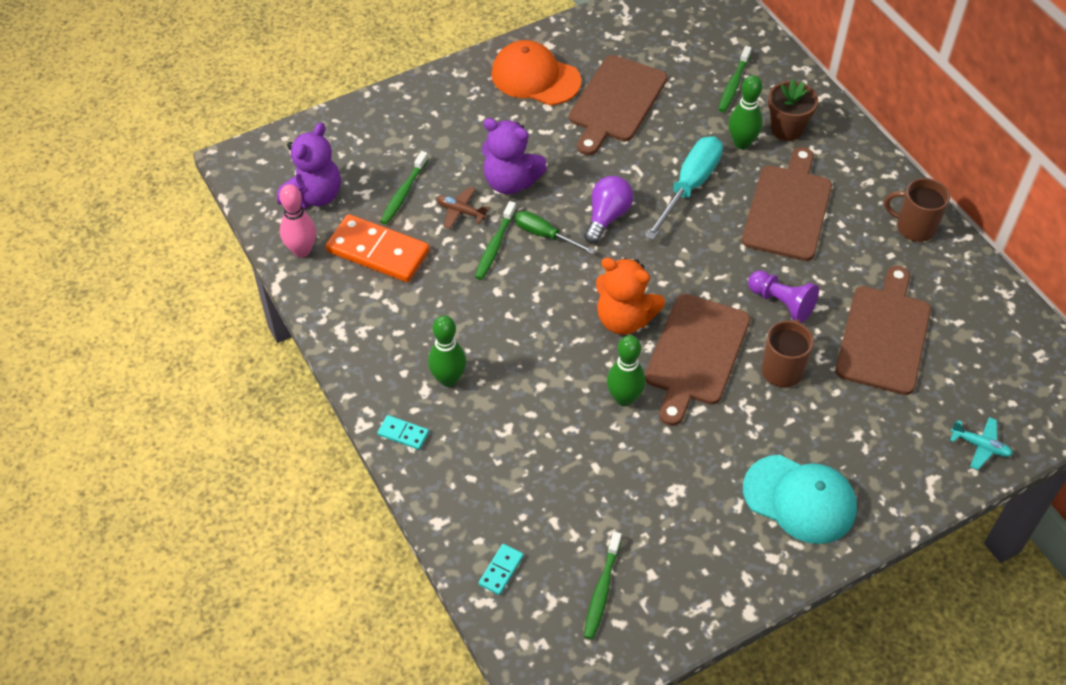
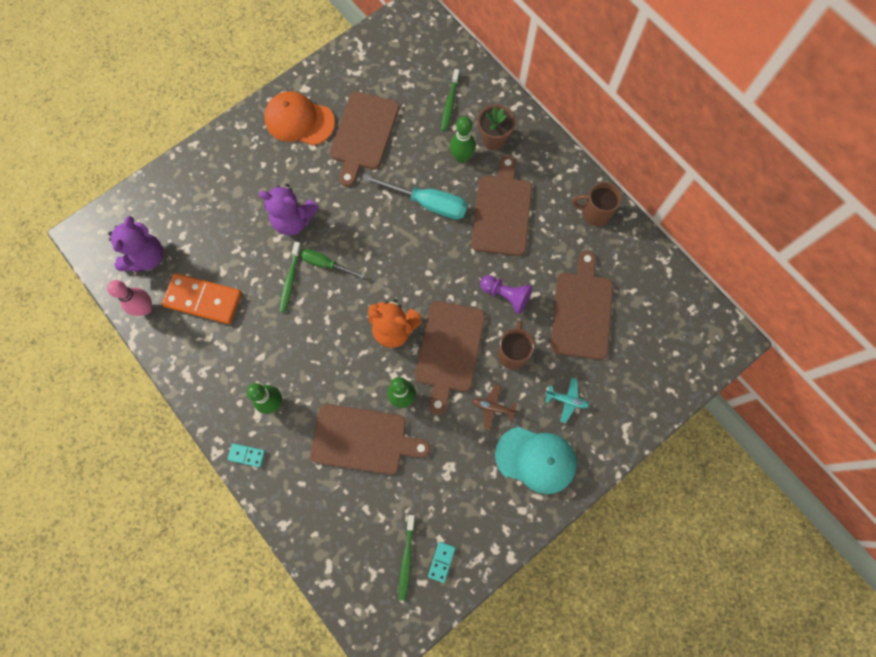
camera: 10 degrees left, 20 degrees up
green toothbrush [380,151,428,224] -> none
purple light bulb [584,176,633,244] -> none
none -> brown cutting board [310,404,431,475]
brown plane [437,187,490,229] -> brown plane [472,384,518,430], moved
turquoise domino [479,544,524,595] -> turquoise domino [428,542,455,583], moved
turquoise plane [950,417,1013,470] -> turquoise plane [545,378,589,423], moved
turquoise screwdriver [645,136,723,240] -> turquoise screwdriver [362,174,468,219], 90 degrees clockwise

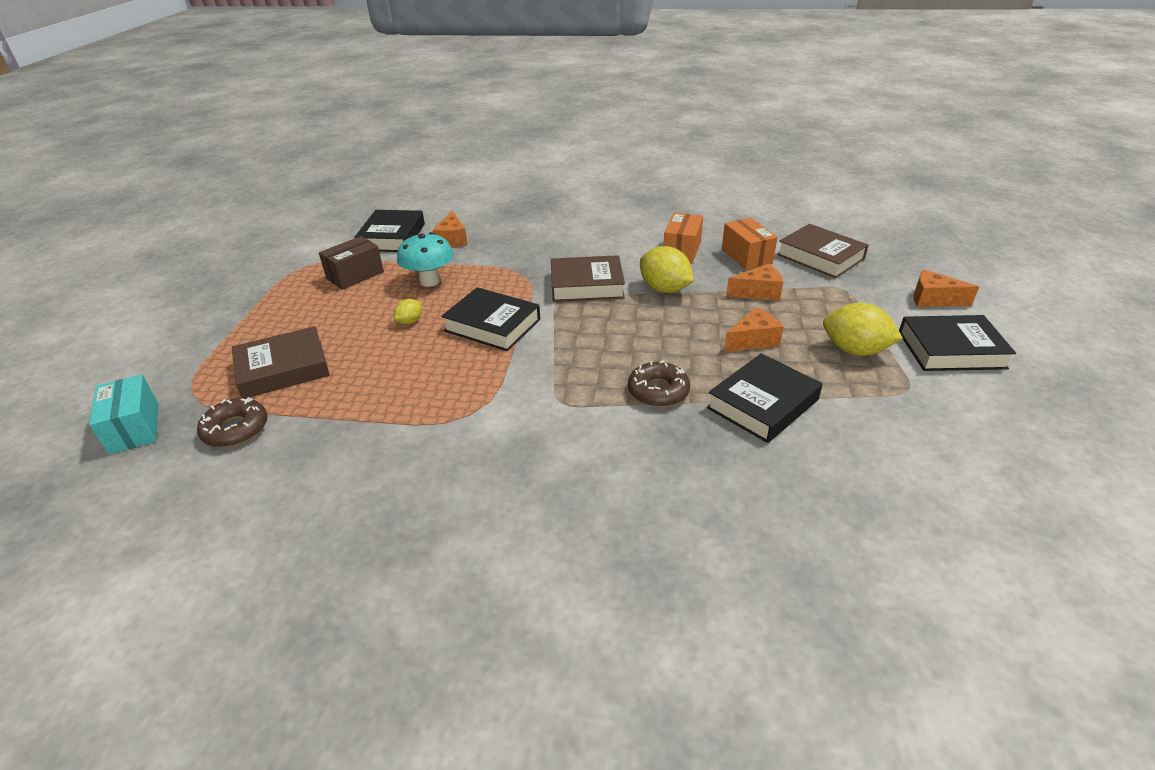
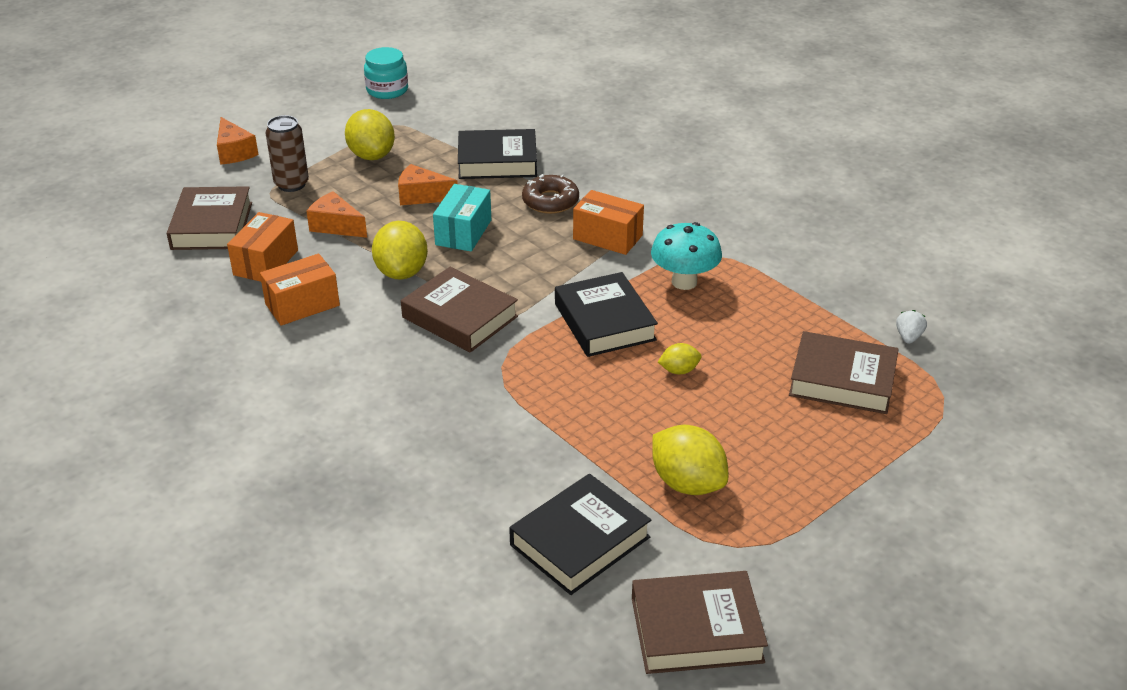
camera: 140 degrees left, 0 degrees up
orange cheese [433,211,467,247] -> none
black book [899,315,1016,371] -> none
none -> brown can [266,115,309,192]
none -> turquoise jar [364,47,408,99]
none -> orange box [573,190,644,255]
none -> brown book [632,571,768,674]
turquoise box [89,375,159,454] -> turquoise box [433,184,491,252], moved
turquoise mushroom [397,232,453,287] -> turquoise mushroom [651,222,722,290], moved
brown donut [197,397,268,447] -> white strawberry [896,310,927,344]
brown box [319,236,384,290] -> yellow lemon [652,425,728,495]

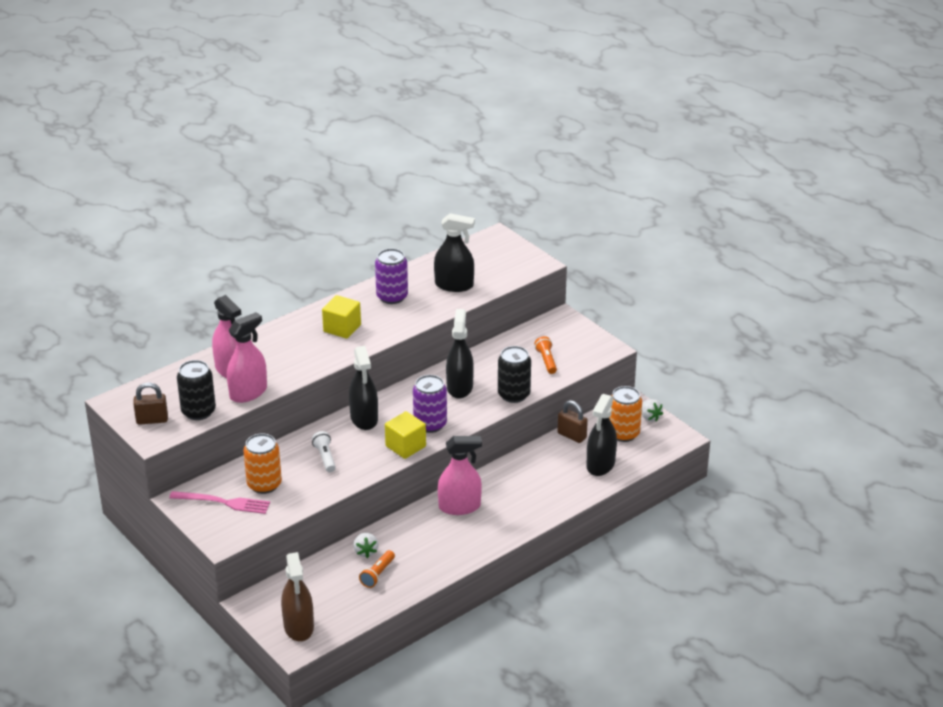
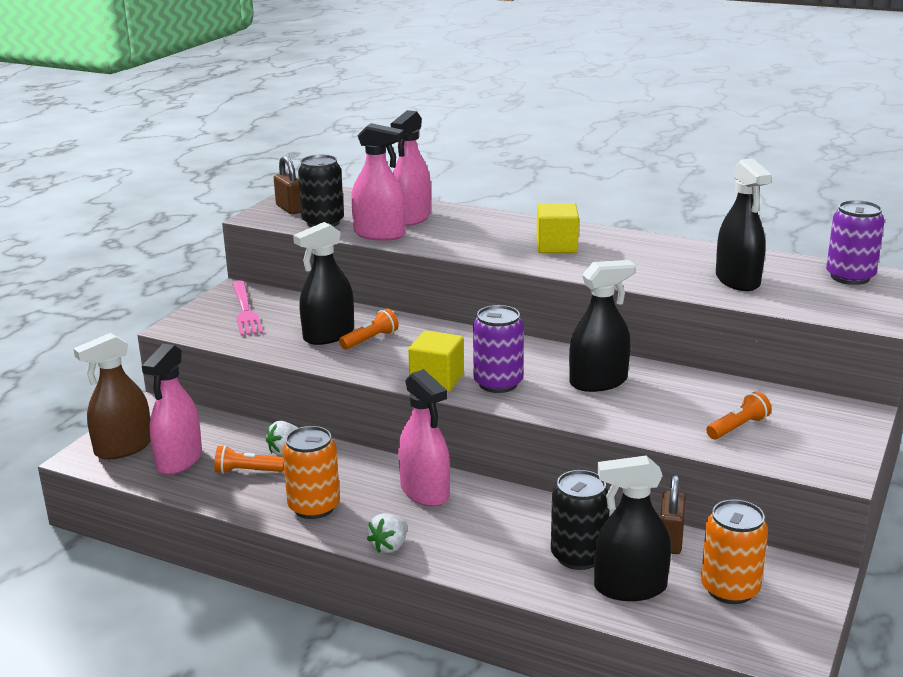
camera: 65 degrees right, 10 degrees down
none -> pink spray bottle [142,344,202,475]
orange can [243,433,282,494] -> orange can [282,426,340,519], moved
black spray bottle [349,346,378,430] -> black spray bottle [293,222,354,345], moved
purple can [375,249,408,304] -> purple can [826,200,885,285], moved
black can [498,346,531,403] -> black can [551,470,609,570], moved
white strawberry [641,399,663,422] -> white strawberry [367,513,407,553], moved
white flashlight [312,431,336,472] -> orange flashlight [339,309,399,350]

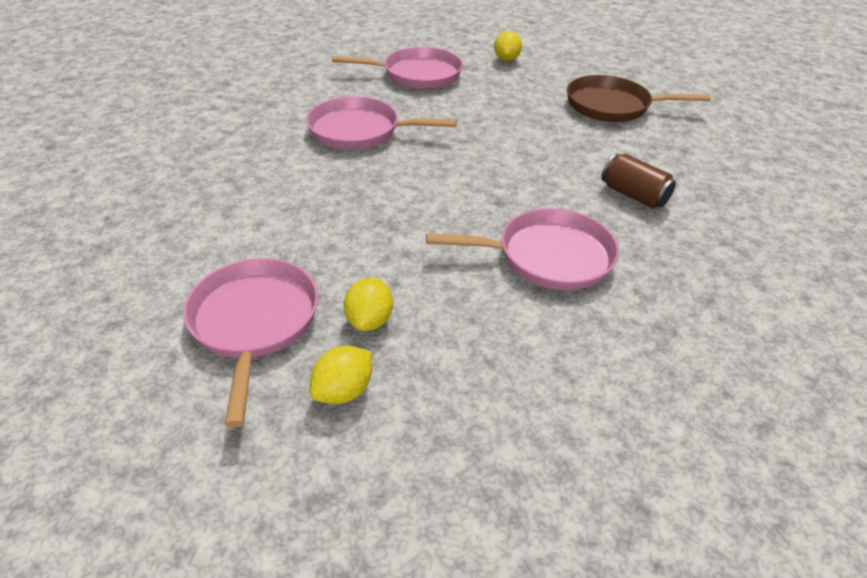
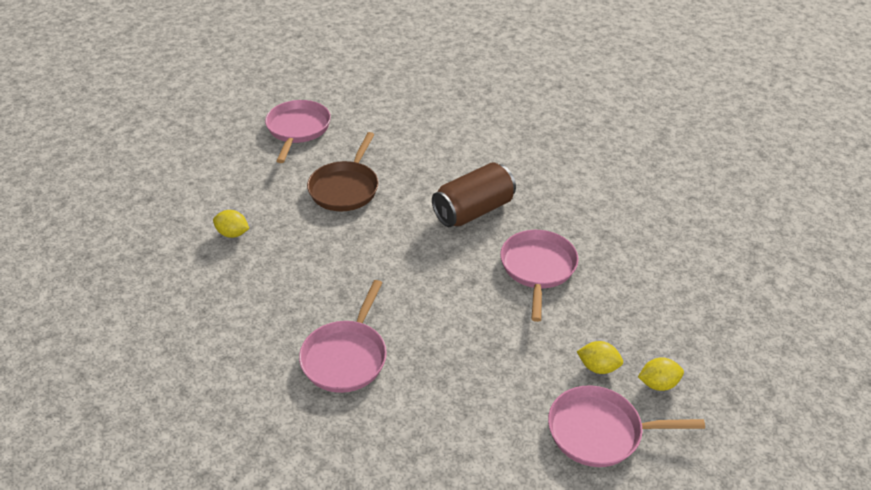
camera: 80 degrees left, 0 degrees up
pink pan [332,47,463,89] -> pink pan [265,100,331,163], moved
yellow lemon [310,346,372,404] -> yellow lemon [638,357,684,391], 60 degrees counterclockwise
brown can [601,153,676,208] -> brown can [432,162,516,227], x1.70

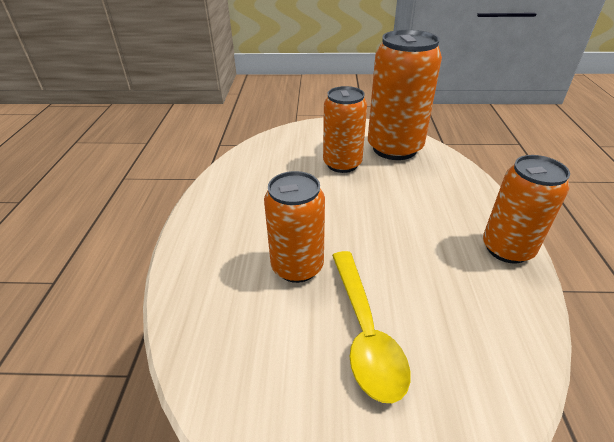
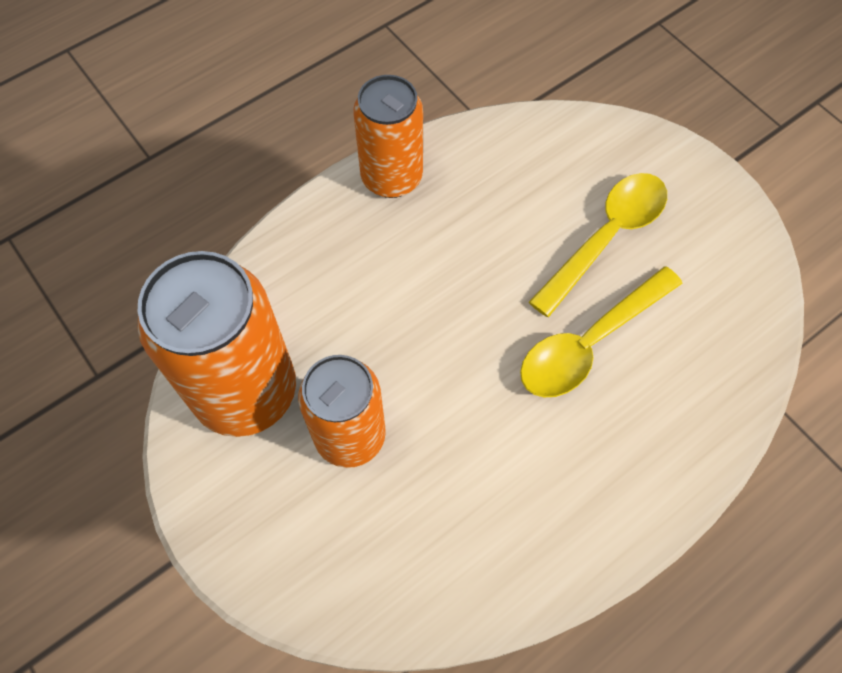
camera: 130 degrees left, 25 degrees up
orange can [264,171,325,283] -> yellow spoon [520,266,683,398]

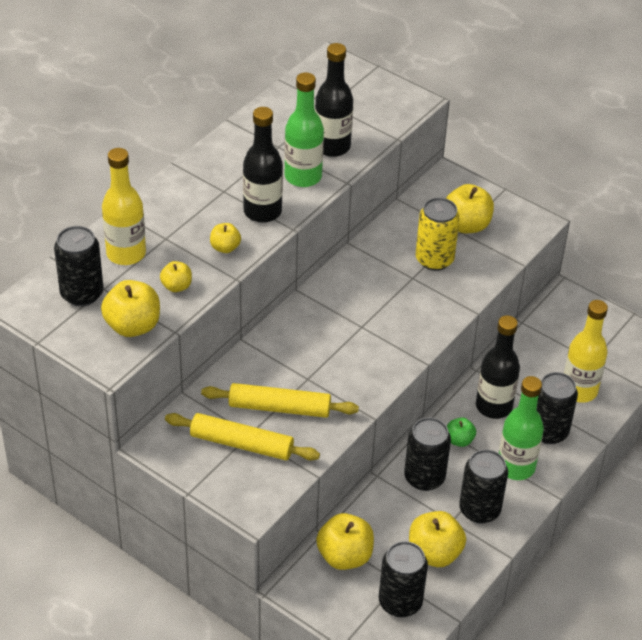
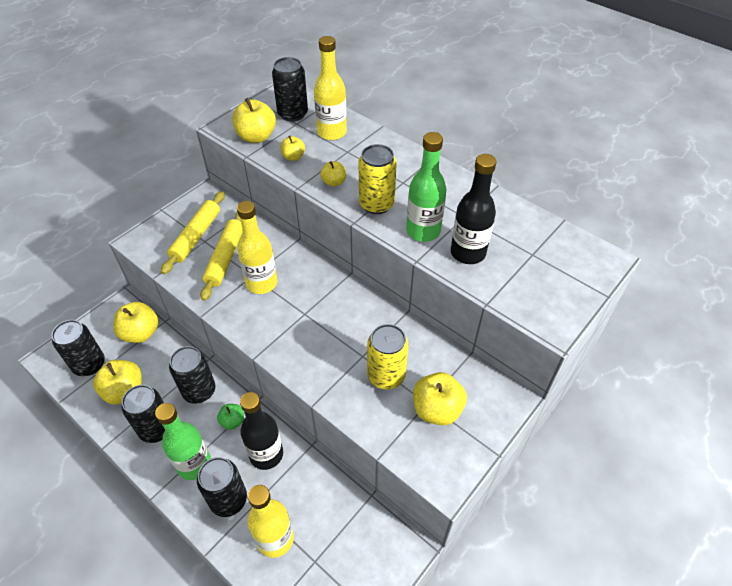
camera: 95 degrees right, 5 degrees up
none -> yellow bottle [237,201,278,294]
black bottle [243,107,283,223] -> yellow can [359,144,397,214]

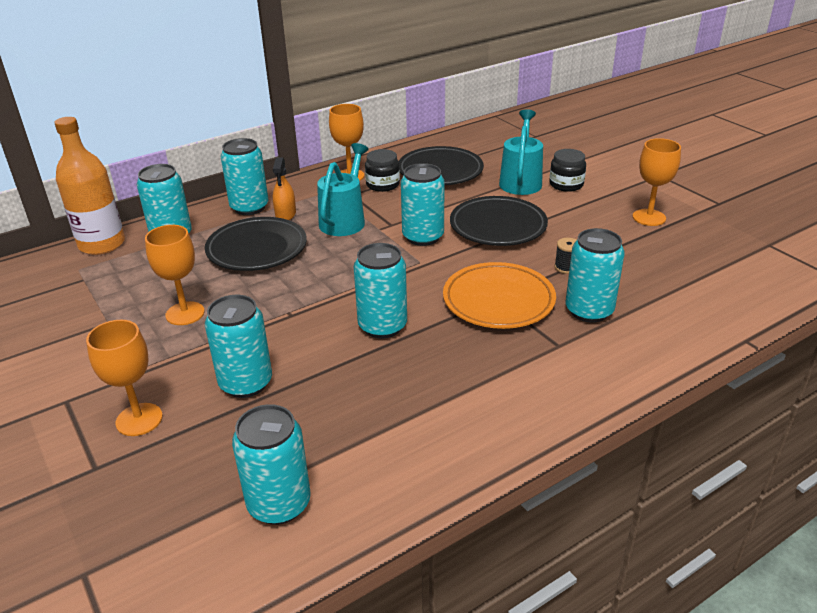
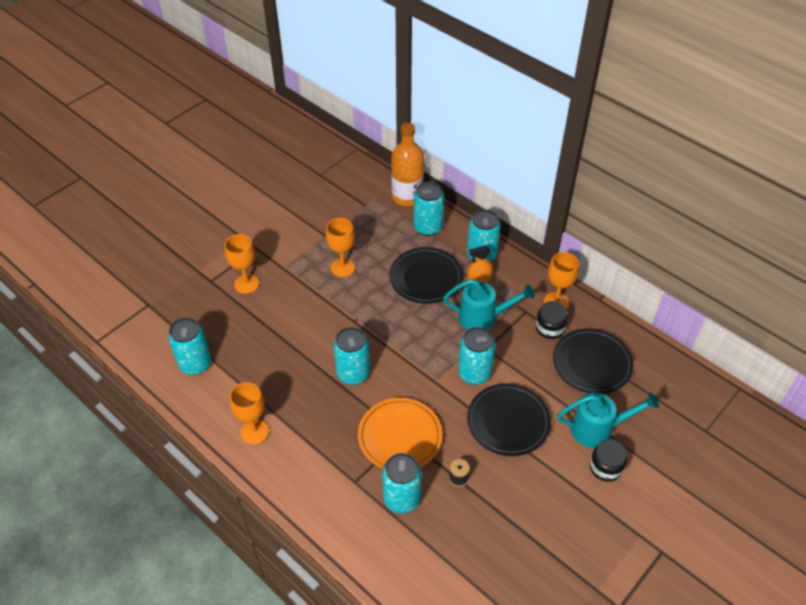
camera: 75 degrees right, 15 degrees up
turquoise can [205,295,272,398] -> none
orange goblet [633,138,681,226] -> orange goblet [230,382,269,445], moved

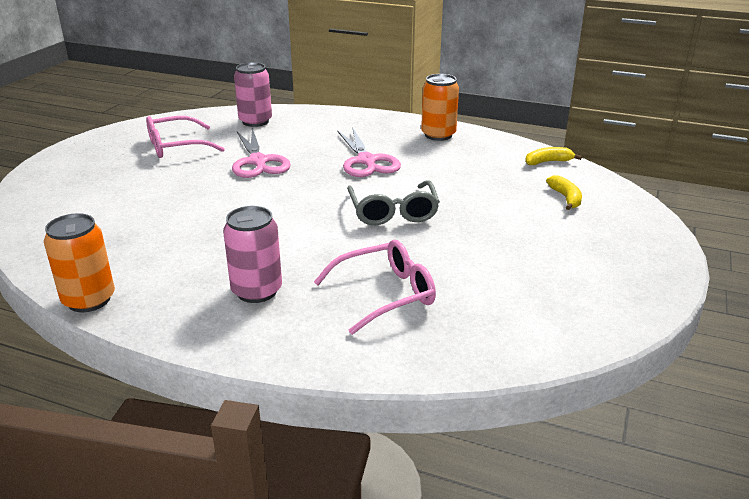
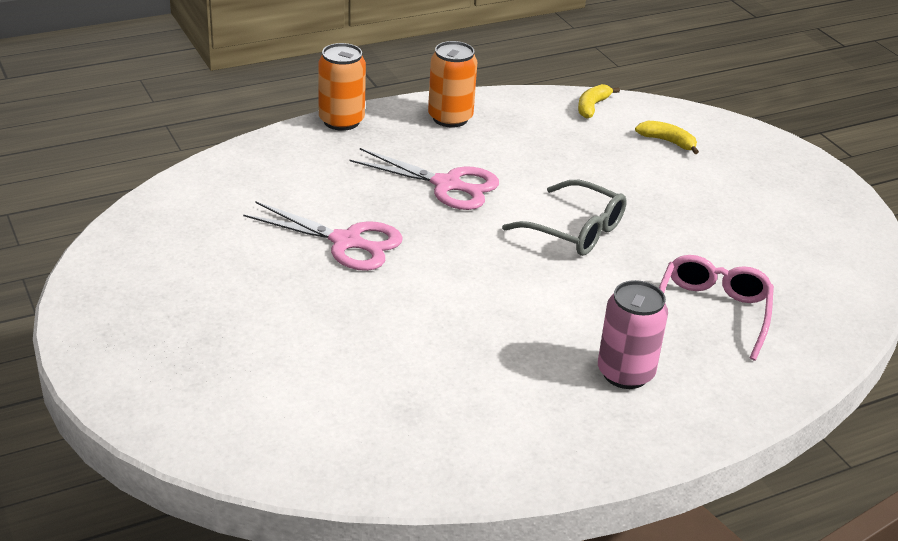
camera: 50 degrees left, 5 degrees up
pink glasses [146,116,225,158] -> none
pink can [234,62,272,127] -> none
orange can [44,213,115,312] -> orange can [318,43,366,131], moved

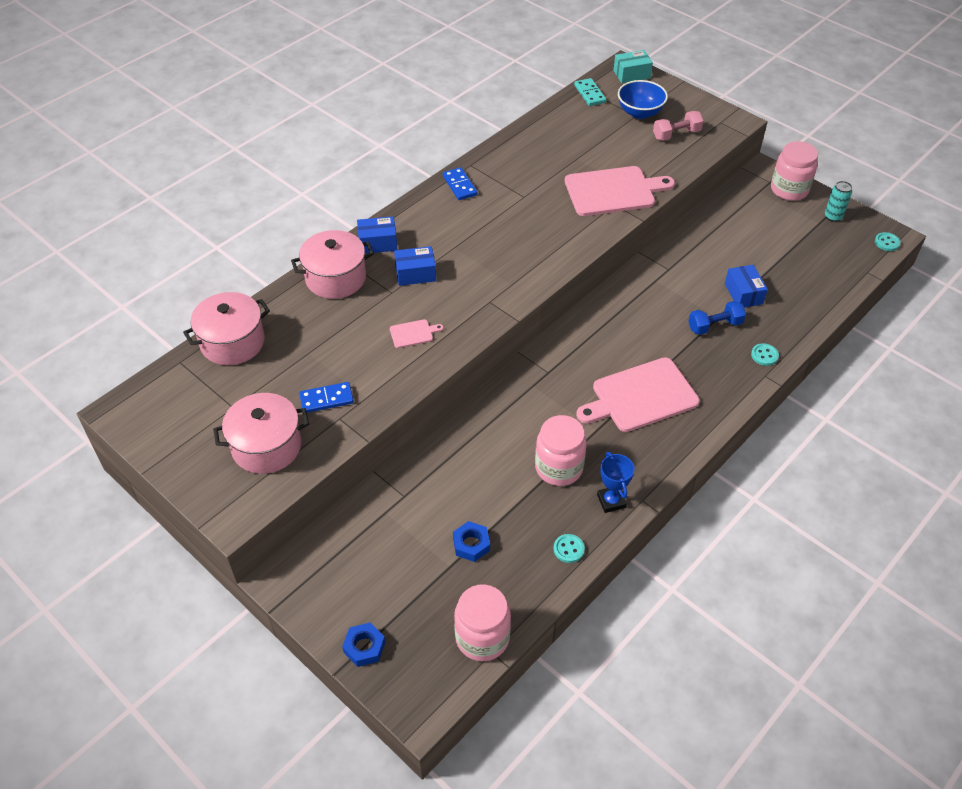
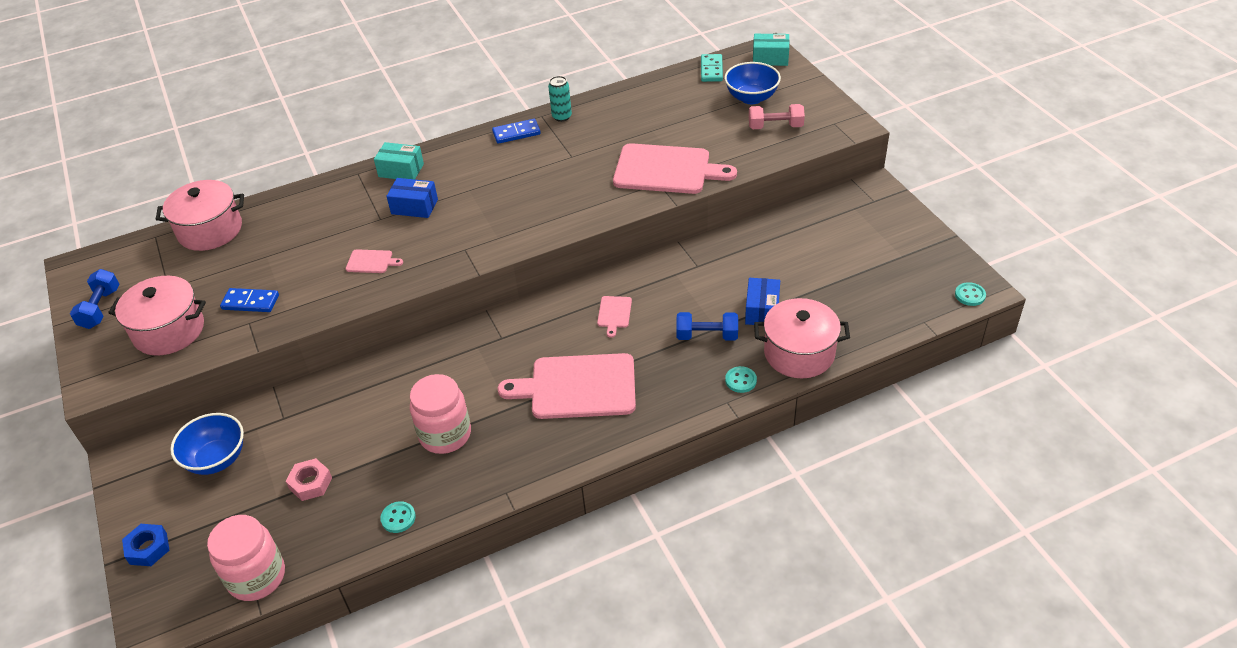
camera: 25 degrees right, 5 degrees down
blue trophy [597,452,634,513] -> none
pink jar [771,141,818,201] -> none
none -> blue dumbbell [70,269,119,329]
none -> blue bowl [170,413,244,475]
none -> pink cutting board [597,296,632,338]
pink pot [291,230,374,299] -> pink pot [754,298,850,378], moved
turquoise can [825,181,852,222] -> turquoise can [548,76,572,122], moved
blue box [357,216,397,254] -> turquoise box [374,142,424,179]
blue nut [453,521,490,562] -> pink nut [286,458,332,501]
blue domino [443,167,478,200] -> blue domino [492,119,541,144], 75 degrees clockwise

